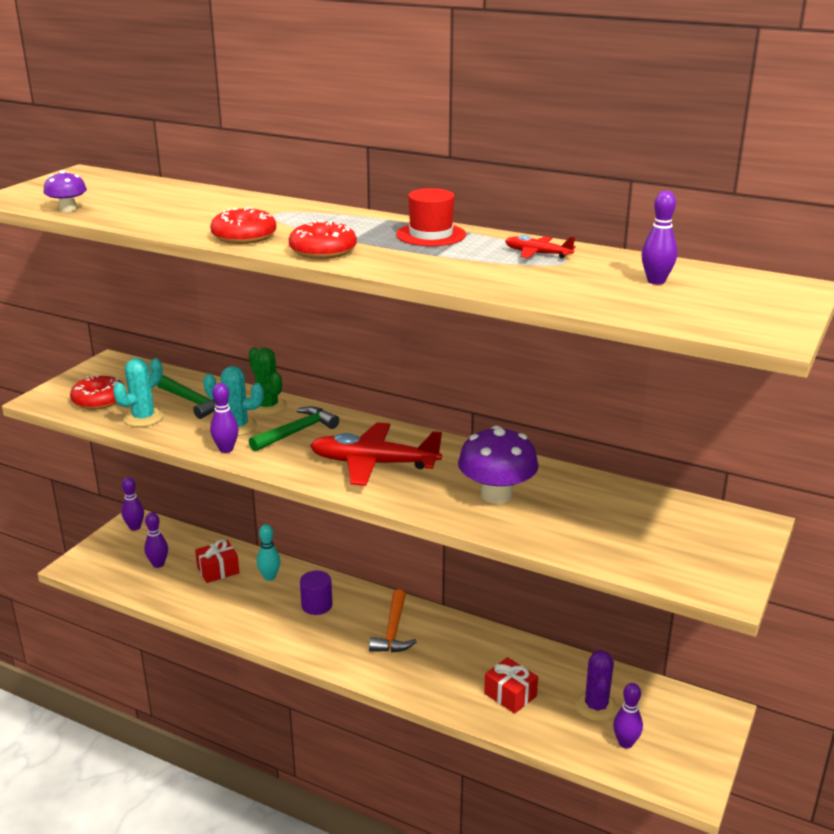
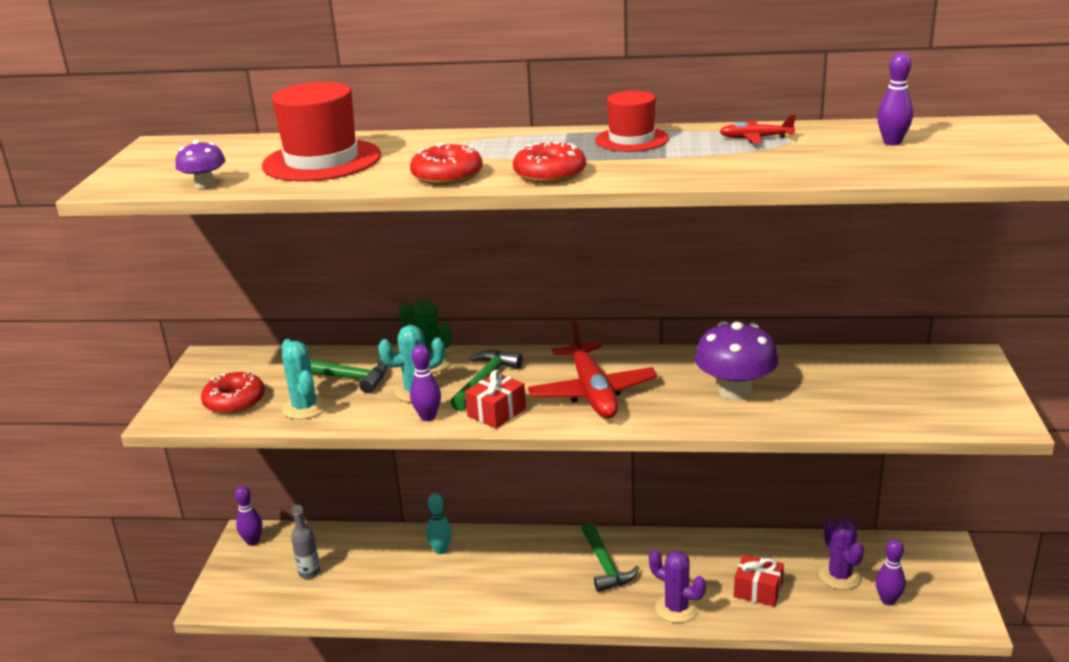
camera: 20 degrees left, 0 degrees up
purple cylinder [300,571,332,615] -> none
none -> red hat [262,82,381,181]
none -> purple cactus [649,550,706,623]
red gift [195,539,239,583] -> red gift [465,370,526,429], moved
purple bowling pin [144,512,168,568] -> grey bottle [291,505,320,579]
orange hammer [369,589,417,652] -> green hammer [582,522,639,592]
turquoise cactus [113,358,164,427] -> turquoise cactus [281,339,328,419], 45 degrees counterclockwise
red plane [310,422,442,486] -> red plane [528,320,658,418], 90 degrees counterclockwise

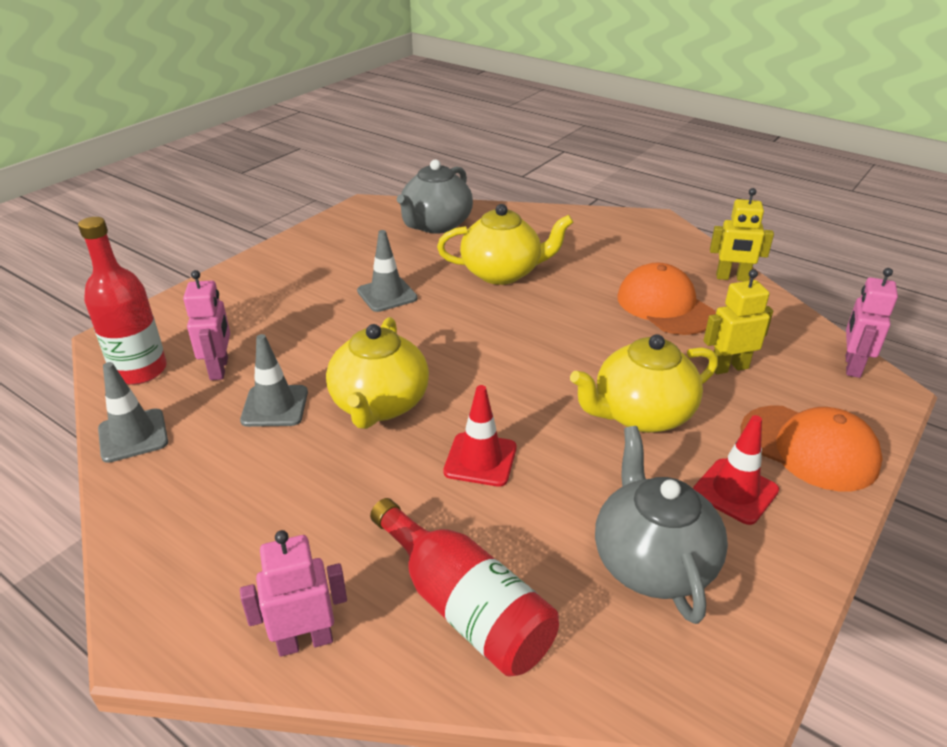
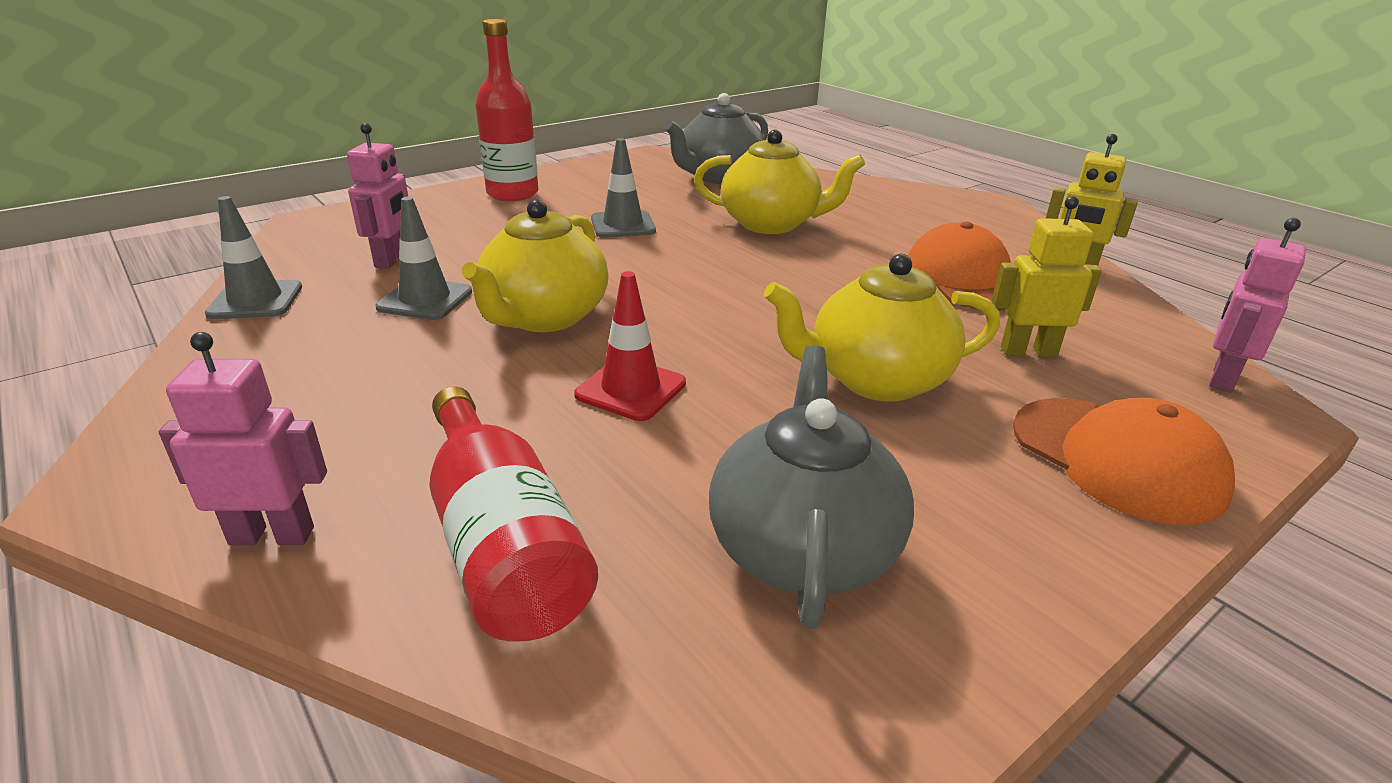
camera: 15 degrees right, 5 degrees down
red traffic cone [693,415,779,525] -> none
red bottle [78,217,167,385] -> red bottle [475,19,538,201], moved

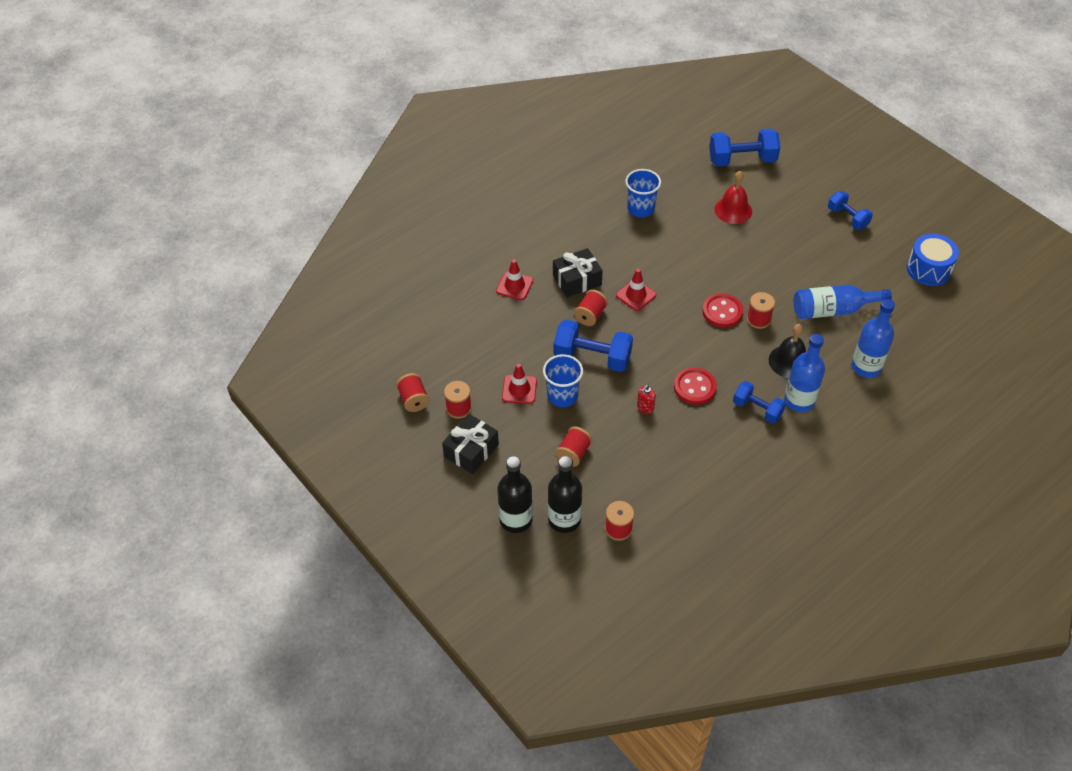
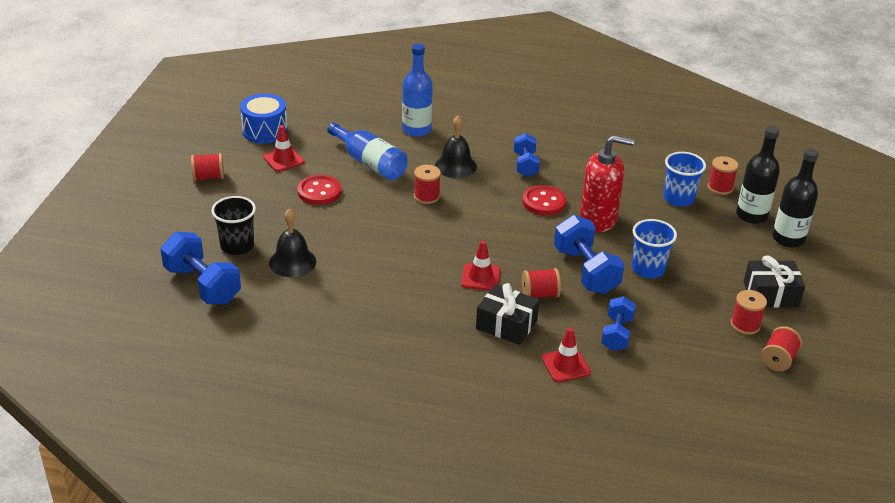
camera: 130 degrees left, 15 degrees down
blue bottle [784,334,825,412] -> none
none -> black cup [211,196,256,255]
red traffic cone [502,364,537,404] -> red traffic cone [263,125,304,172], moved
red spool [555,427,592,467] -> red spool [191,153,224,181], moved
blue cup [625,169,661,217] -> blue cup [664,152,706,207], moved
red button [702,293,743,328] -> red button [298,175,341,205], moved
blue dumbbell [828,191,873,230] -> blue dumbbell [601,296,636,351], moved
red bell [714,171,752,224] -> black bell [269,208,316,277]
red soap dispenser [637,385,656,414] -> red soap dispenser [580,135,634,232], x2.45

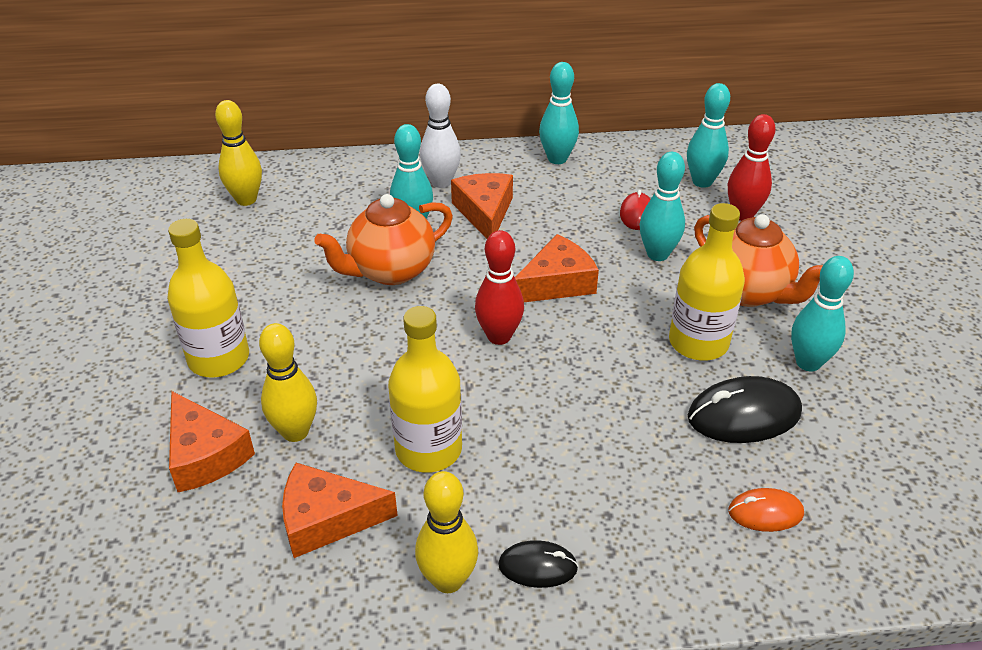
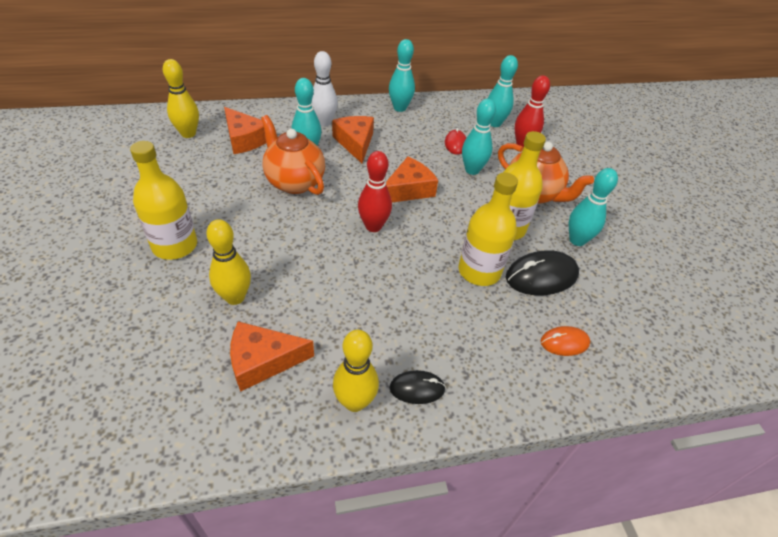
camera: 10 degrees left, 5 degrees up
orange cheese [169,391,255,492] -> orange cheese [224,107,266,154], moved
yellow bottle [388,306,462,473] -> yellow bottle [459,173,518,286], moved
orange teapot [314,194,453,285] -> orange teapot [261,115,325,195], 90 degrees clockwise

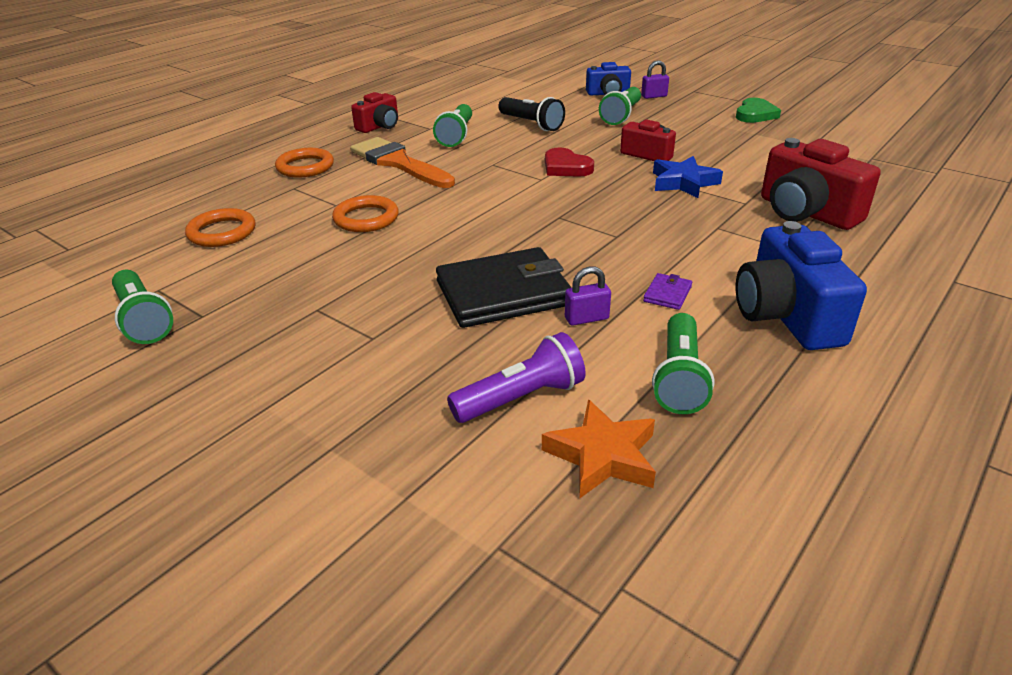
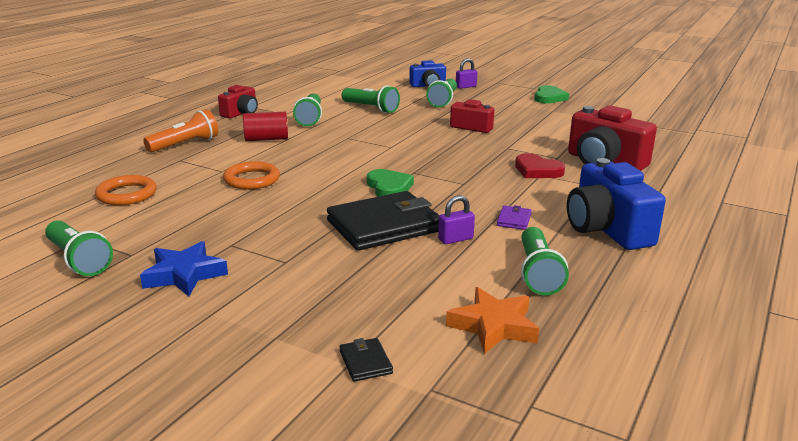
camera: 10 degrees left, 10 degrees down
purple flashlight [447,332,586,423] -> none
none -> black wallet [340,338,393,382]
none -> green heart [367,169,414,197]
red heart [545,147,594,177] -> red heart [515,153,565,178], moved
blue star [653,156,723,198] -> blue star [140,241,228,296], moved
orange ring [275,148,334,177] -> orange flashlight [143,109,218,152]
orange brush [350,137,455,188] -> red cylinder [243,112,288,141]
black flashlight [498,97,565,131] -> green flashlight [342,85,400,113]

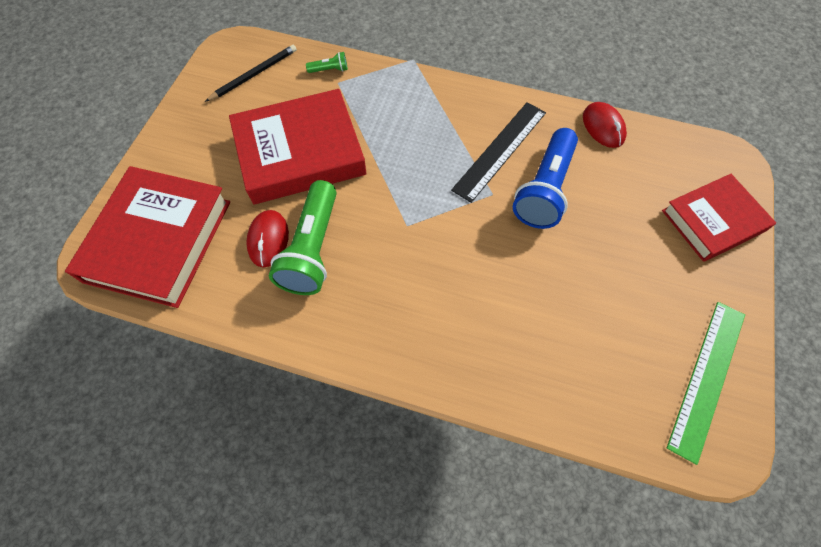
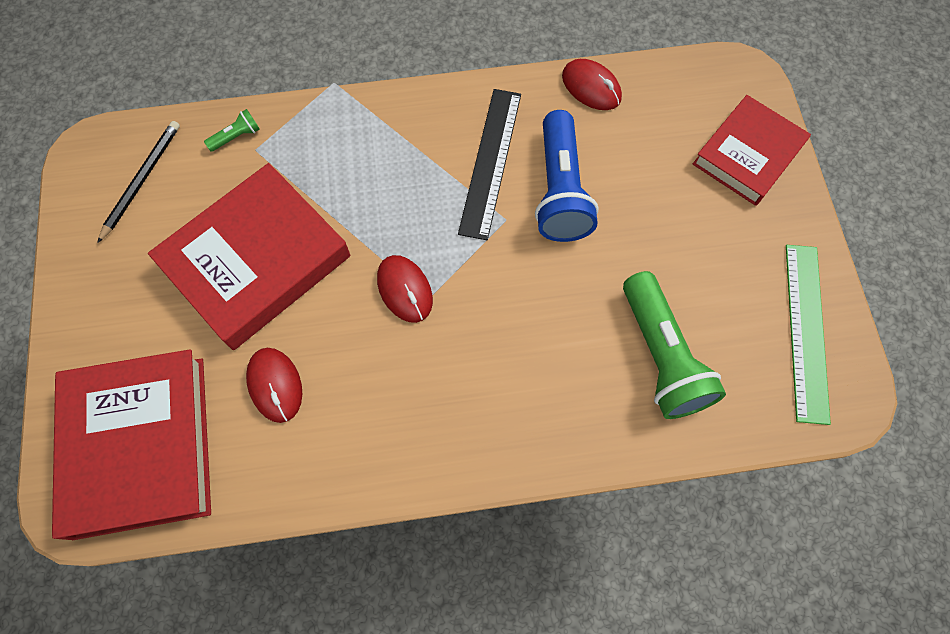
camera: 25 degrees left, 5 degrees up
none -> red mouse [377,255,433,323]
green flashlight [269,180,337,295] -> green flashlight [623,271,726,419], moved

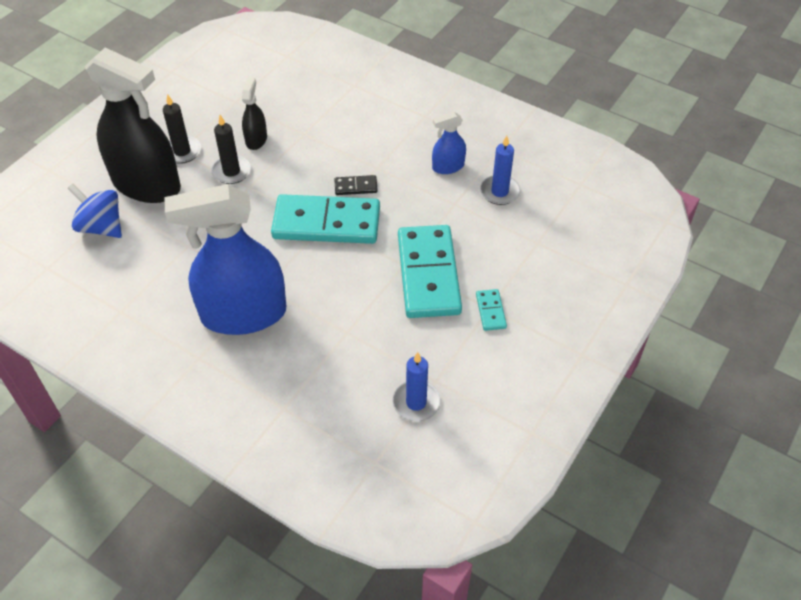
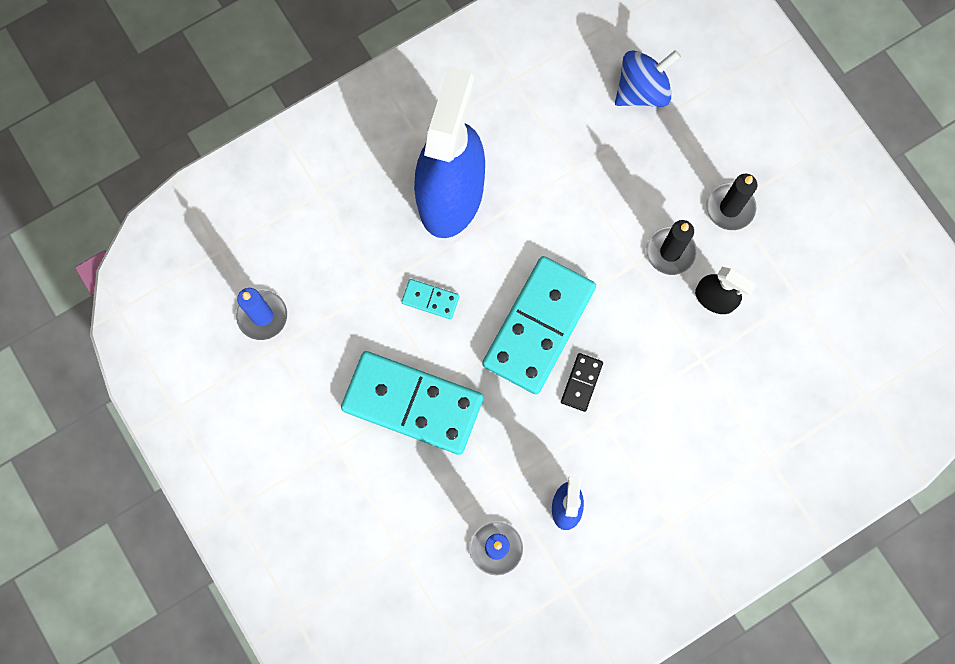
camera: 115 degrees right, 25 degrees up
black spray bottle [85,48,181,203] -> none
turquoise domino [476,289,507,331] -> turquoise domino [401,279,459,319], moved

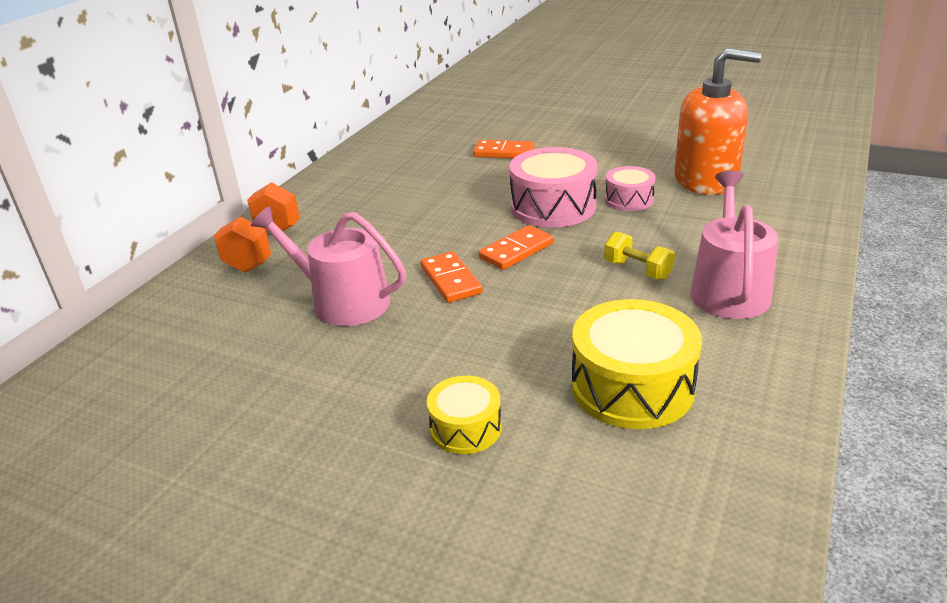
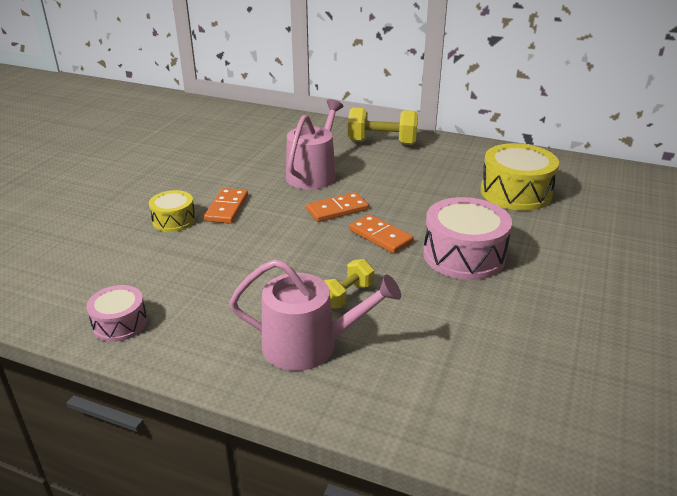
camera: 85 degrees right, 0 degrees up
orange soap dispenser [674,48,762,195] -> none
orange domino [473,140,534,158] -> orange domino [204,188,248,224], moved
yellow drum [571,299,702,429] -> yellow drum [480,143,559,211], moved
pink drum [605,166,655,211] -> pink drum [86,285,147,342], moved
orange dumbbell [214,182,300,273] -> yellow dumbbell [348,107,418,145]

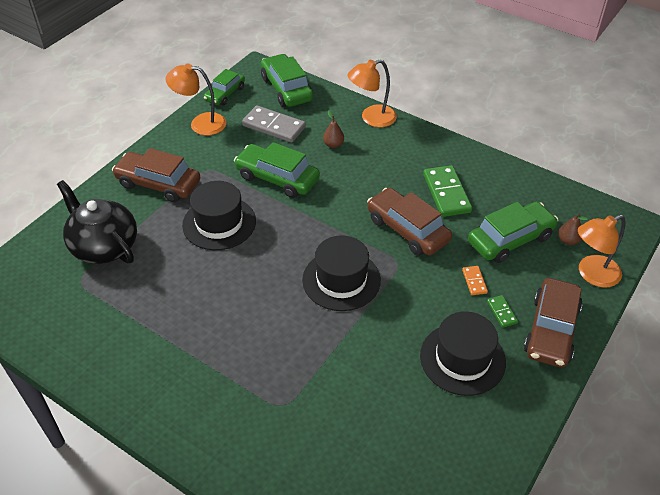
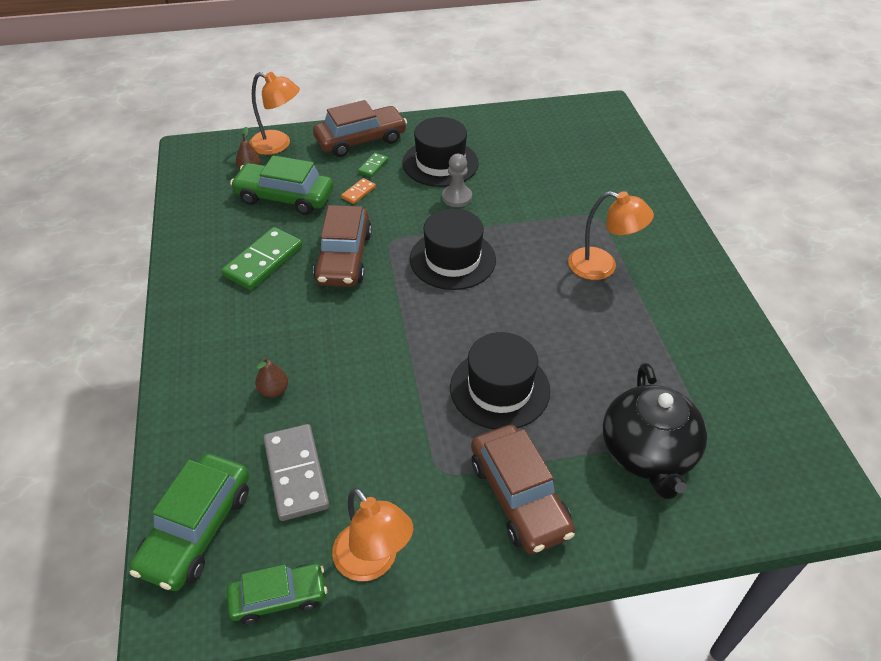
camera: 135 degrees left, 0 degrees up
green car [234,142,320,198] -> none
none -> grey pawn [442,154,472,207]
orange lamp [348,60,397,127] -> orange lamp [568,191,654,280], moved

